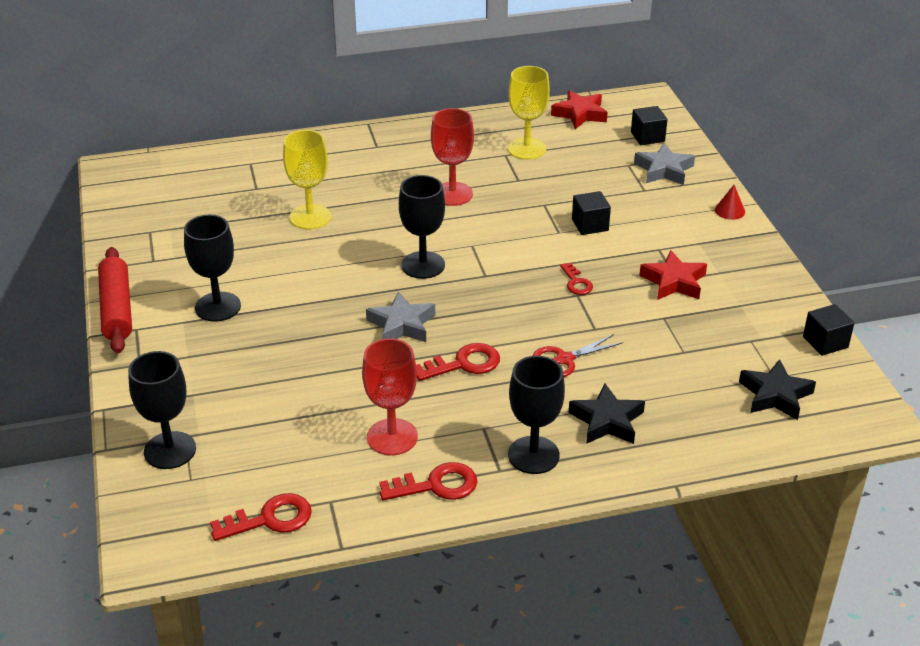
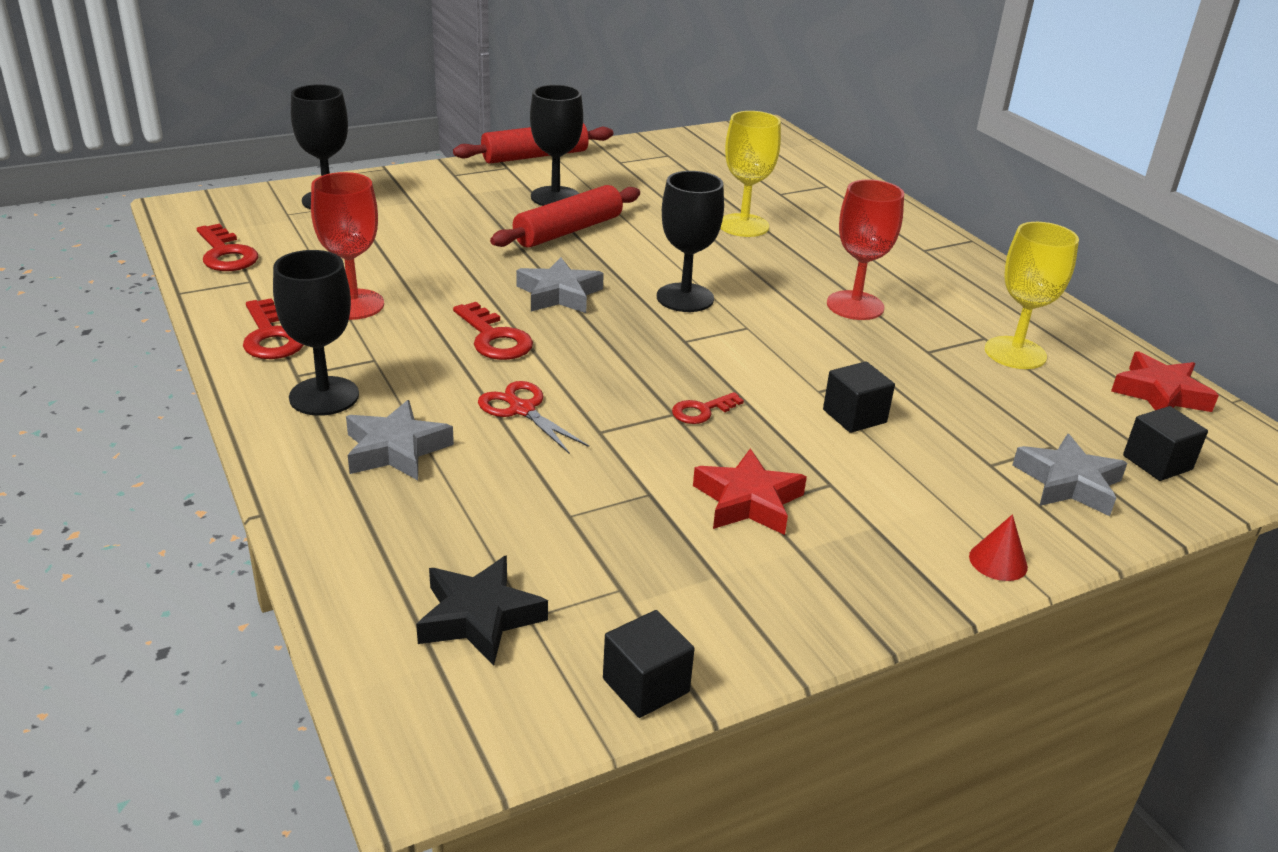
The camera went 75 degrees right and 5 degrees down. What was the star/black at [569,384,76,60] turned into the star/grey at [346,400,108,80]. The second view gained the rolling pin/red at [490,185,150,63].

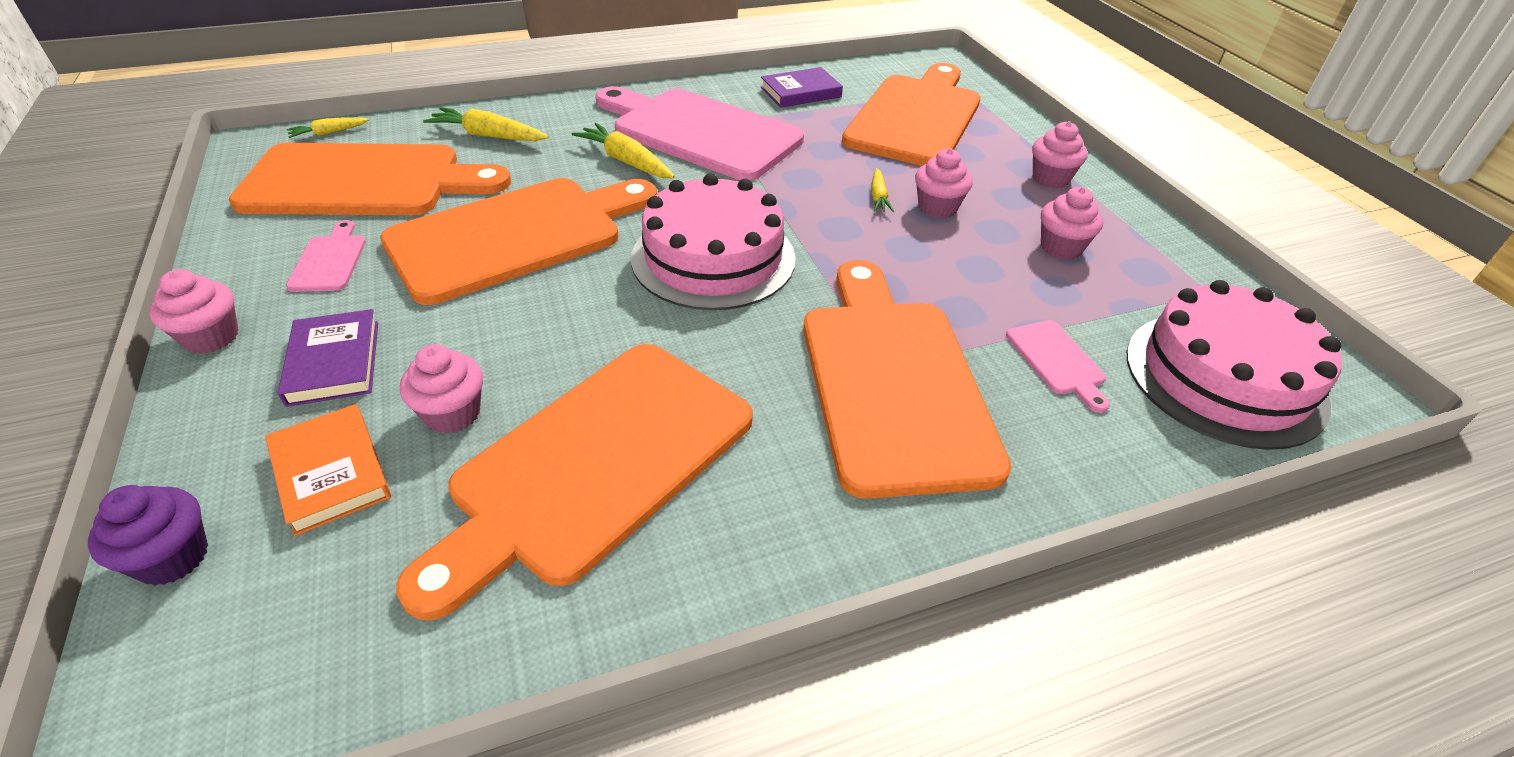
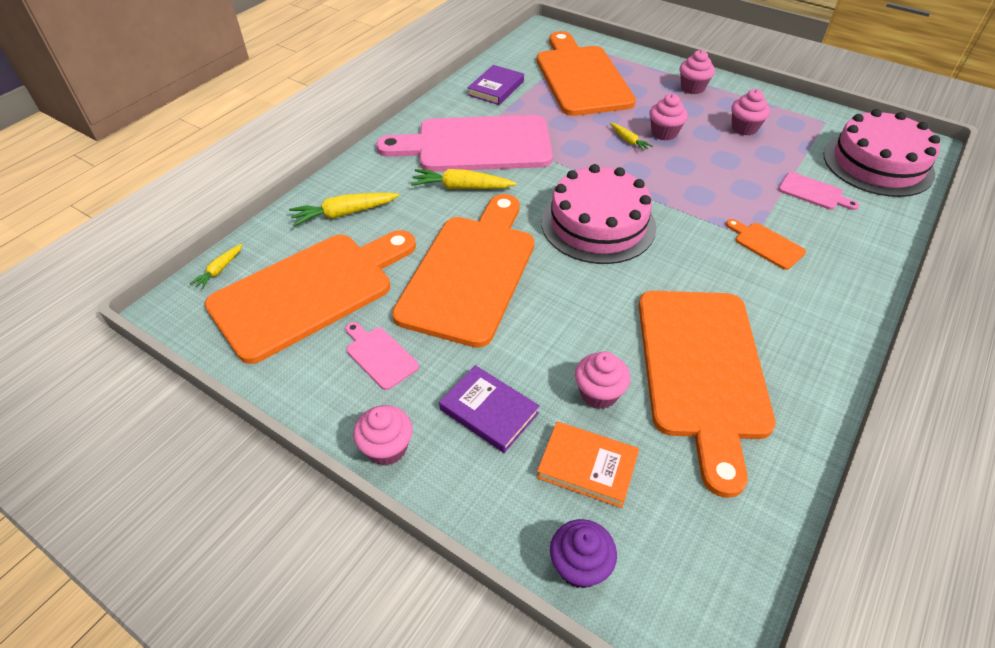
The camera went 35 degrees left and 5 degrees up. The size of the cutting board/orange at [803,260,209,239] changed by a factor of 0.40.

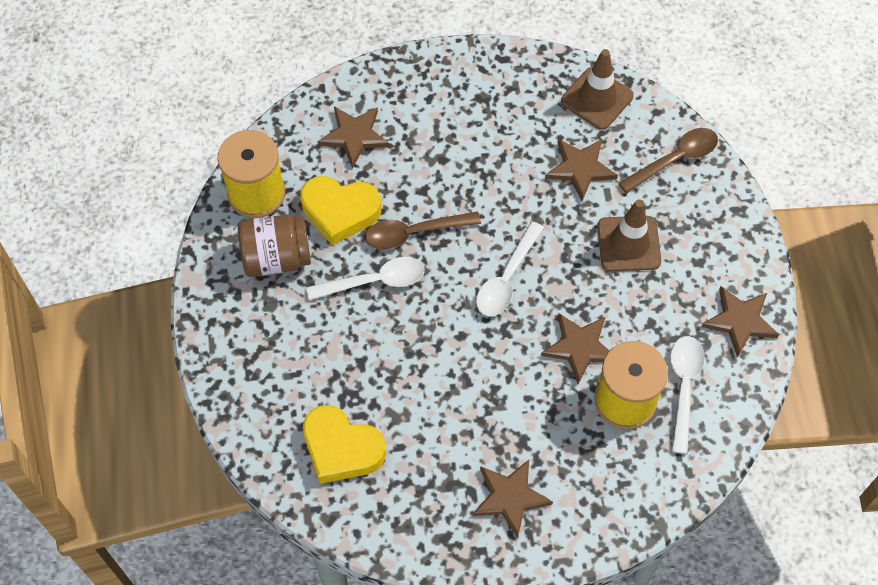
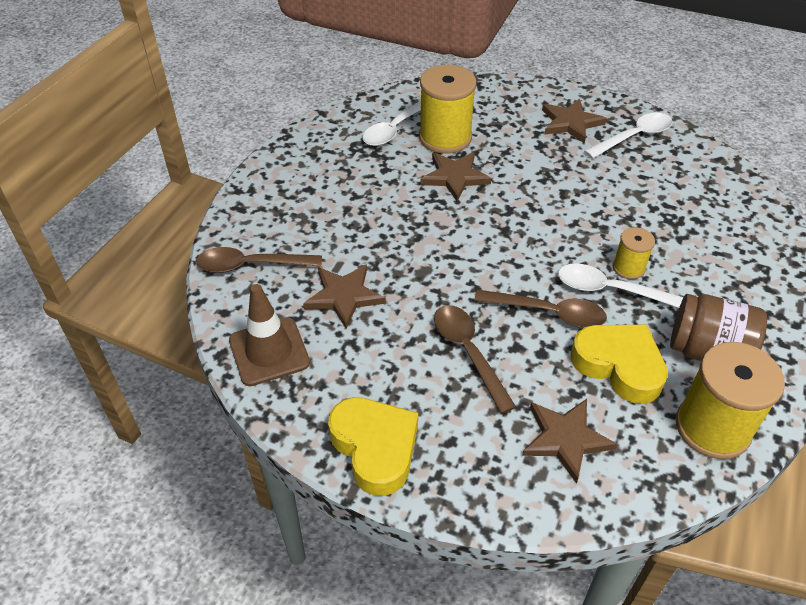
The camera went 150 degrees left and 15 degrees down. The heart/yellow ended up elsewhere, having gone from [303,405,83,79] to [328,397,90,99]. The spoon/white ended up elsewhere, having gone from [476,221,68,95] to [584,113,89,46]. The second view lost the traffic cone/brown at [597,199,64,72]. The second view lost the star/brown at [701,286,78,72]. The second view gained the spoon/brown at [434,305,82,109]. The second view gained the spool/yellow at [613,227,42,52].

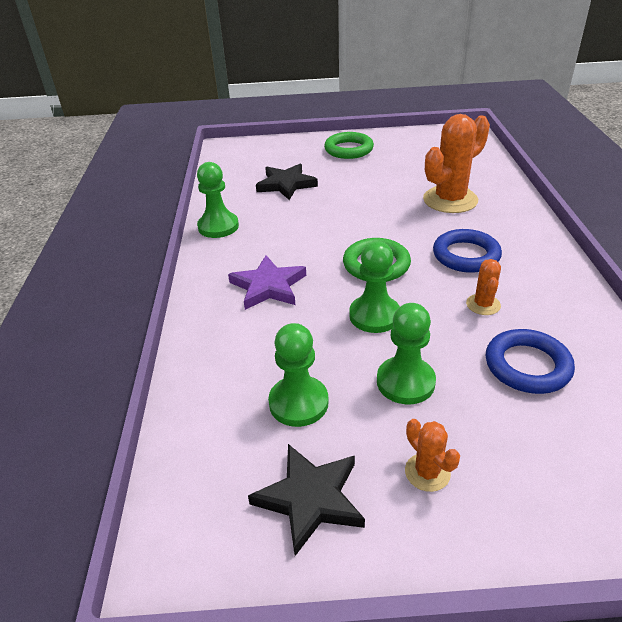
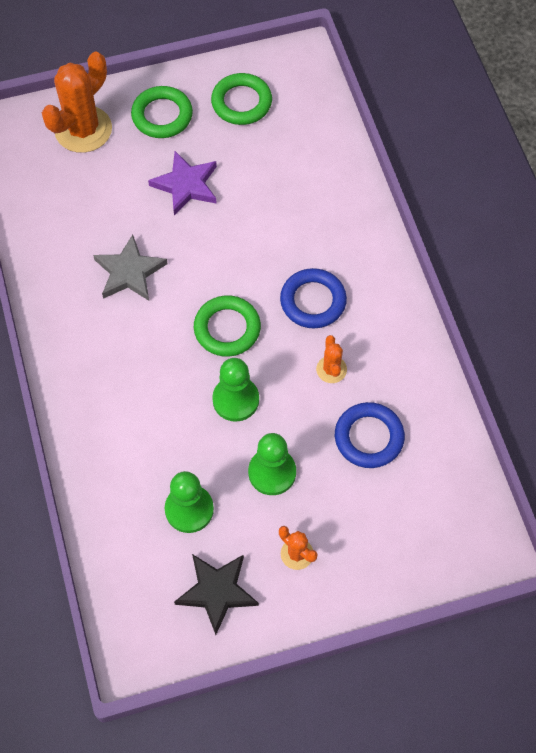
The camera went 15 degrees left and 25 degrees up. The second view lost the pawn/green at [197,162,42,76]. The star/purple ended up elsewhere, having gone from [228,255,78,55] to [148,151,69,64]. The second view lost the star/black at [256,164,62,36]. The cactus/orange ended up elsewhere, having gone from [423,114,67,99] to [42,52,70,101]. The second view gained the star/grey at [93,235,75,66]. The second view gained the ring/green at [211,73,61,52].

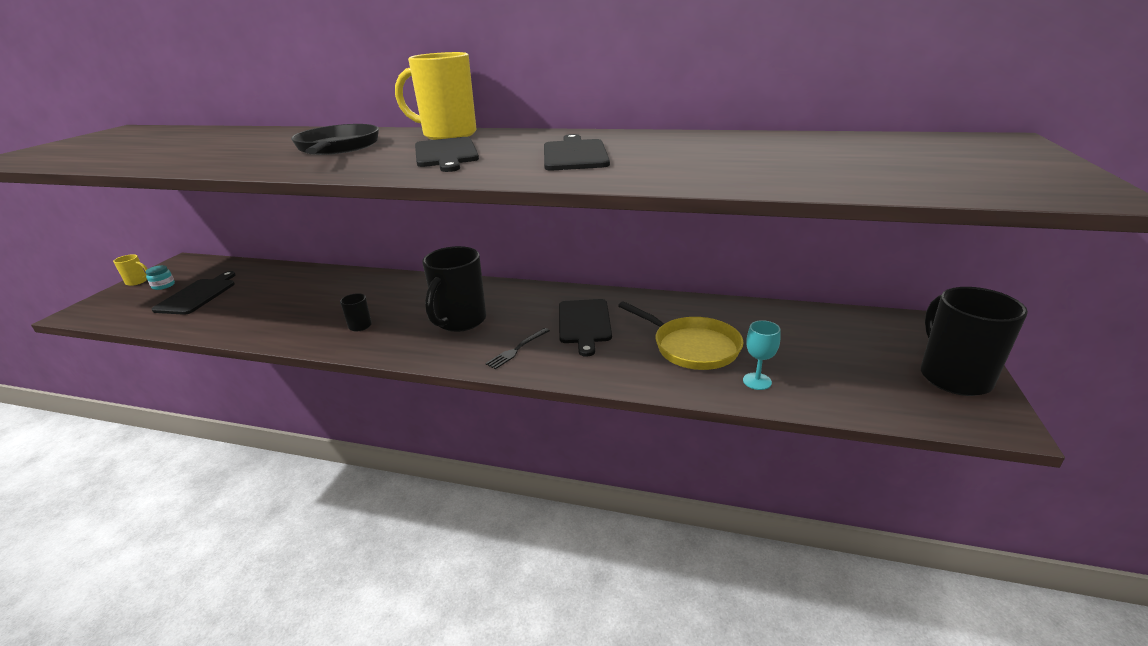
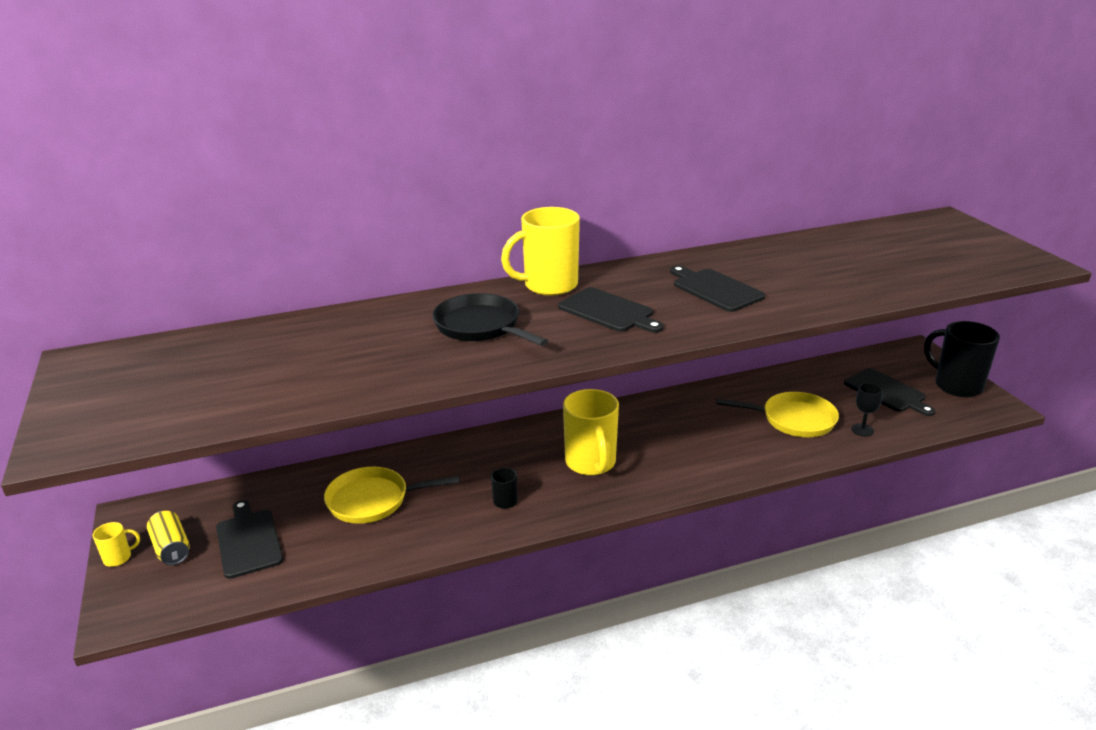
The camera went 35 degrees left and 0 degrees up. Where the jar/turquoise stood at [145,265,30,25], the can/yellow came to stand at [147,511,43,54]. What was the mug/black at [422,246,64,86] turned into the mug/yellow at [563,389,56,86]. The second view lost the fork/black at [485,328,65,41]. The cutting board/black ended up elsewhere, having gone from [559,299,53,58] to [844,368,91,48]. What was the goblet/turquoise at [743,320,38,70] turned into the goblet/black at [851,383,32,54]. The second view gained the pan/yellow at [324,467,136,57].

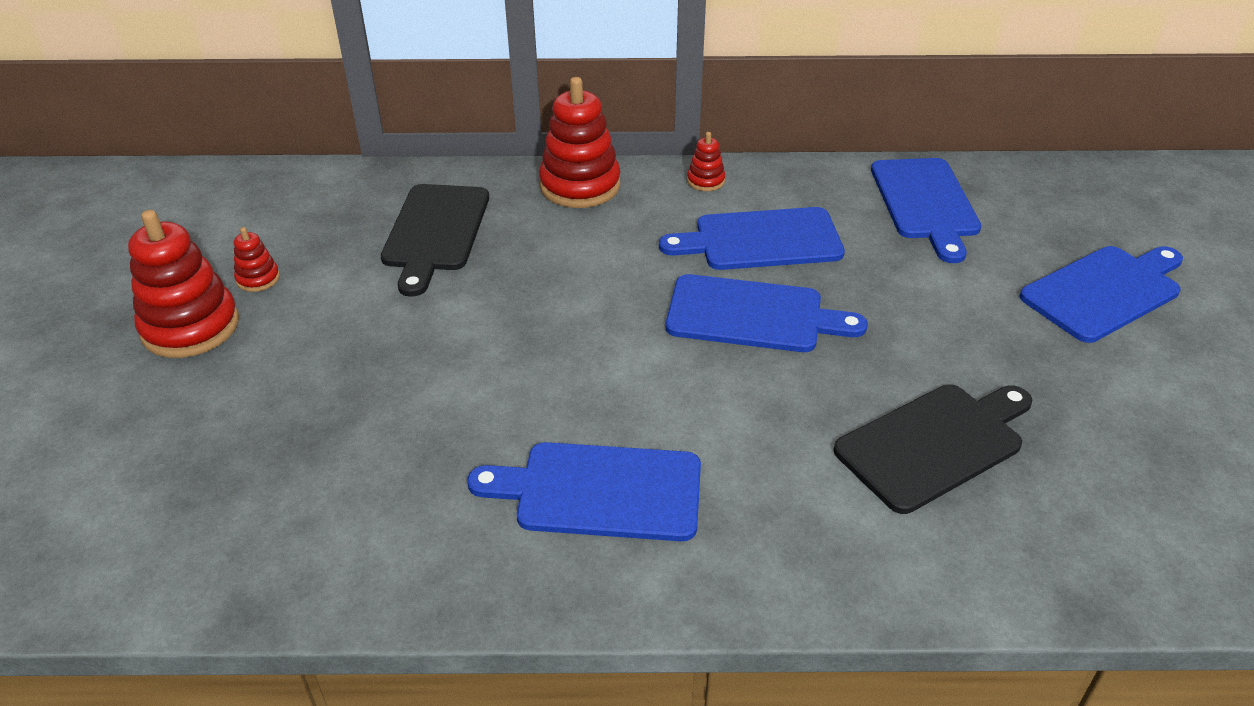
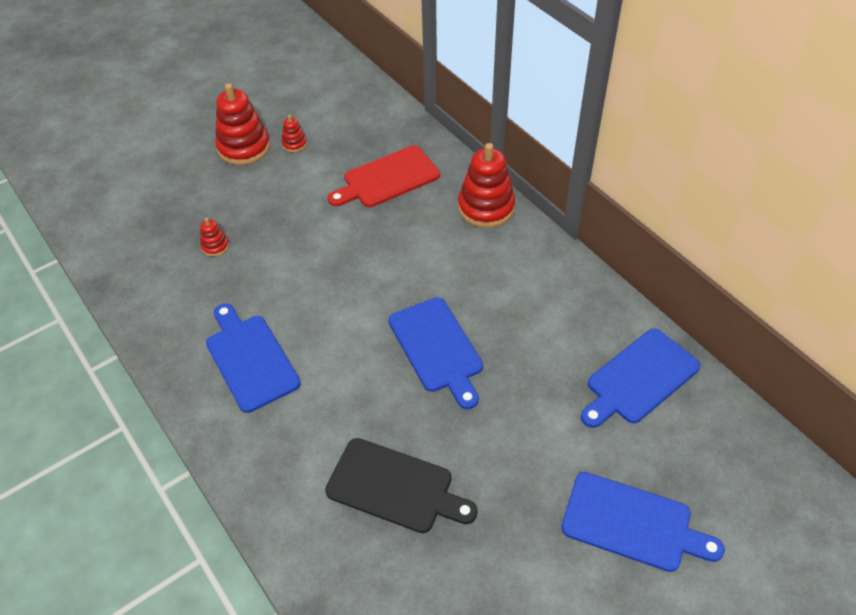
The camera went 55 degrees right and 10 degrees up. What was the cutting board/black at [381,184,108,113] turned into the cutting board/red at [328,145,112,62]. The second view lost the cutting board/blue at [659,207,186,63]. The stacking toy/red ended up elsewhere, having gone from [687,132,38,59] to [200,218,29,39].

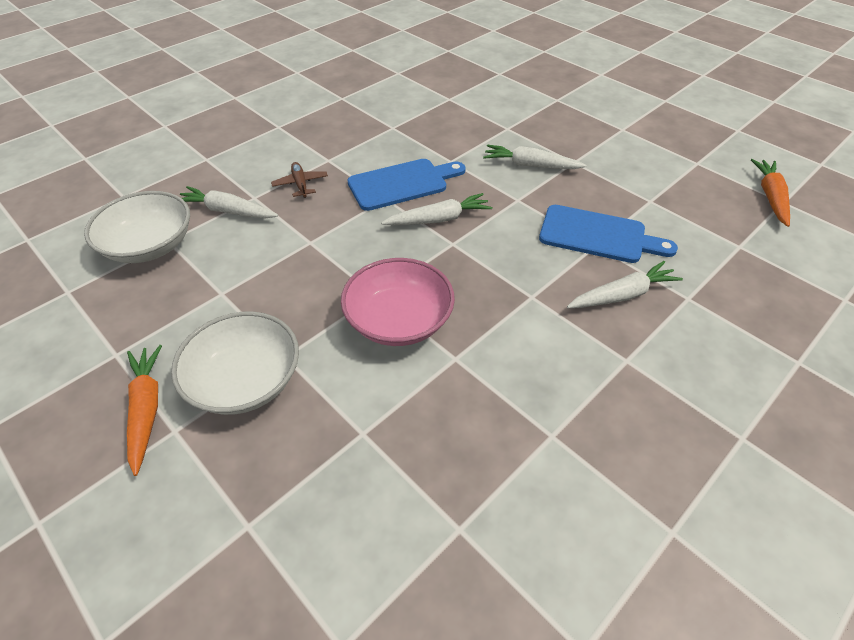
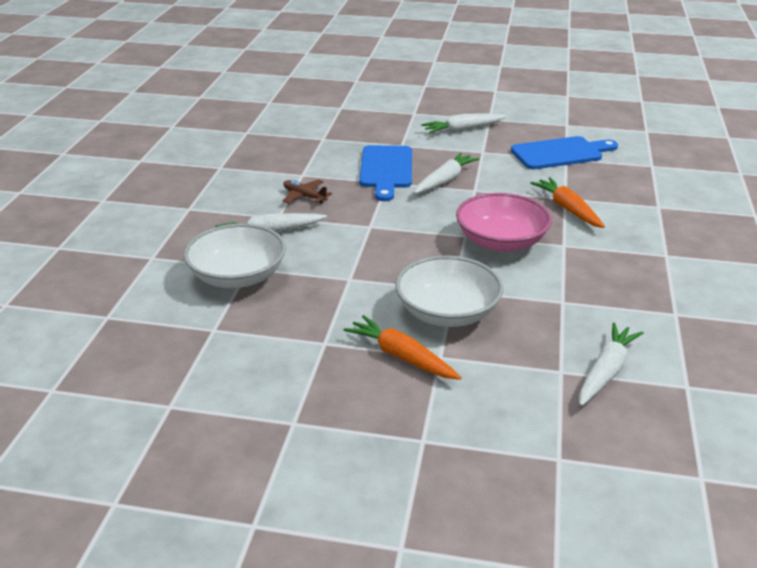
The camera went 35 degrees left and 15 degrees down. The cutting board/blue at [347,159,119,52] ended up facing another way, 150 degrees clockwise from before. The carrot/white ended up elsewhere, having gone from [567,261,116,47] to [579,322,65,84]. The carrot/orange ended up elsewhere, having gone from [751,159,39,68] to [530,177,75,51].

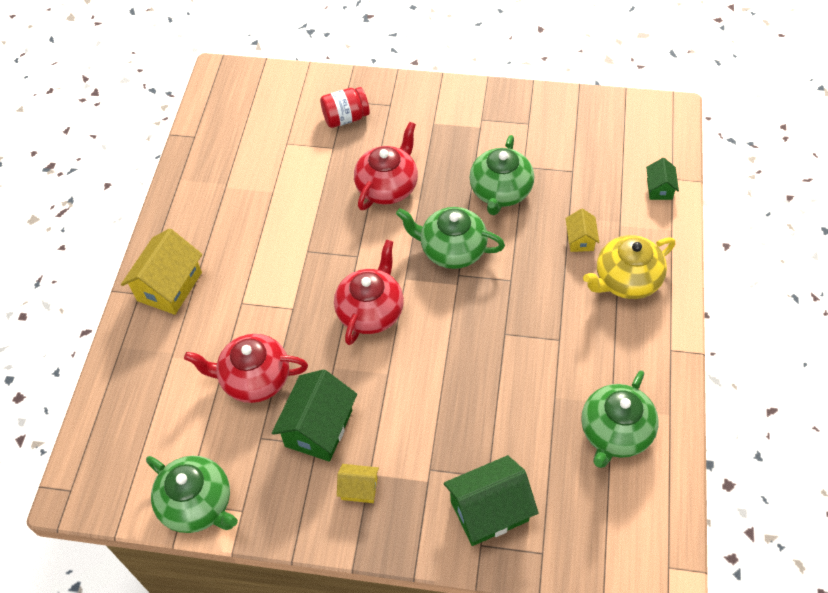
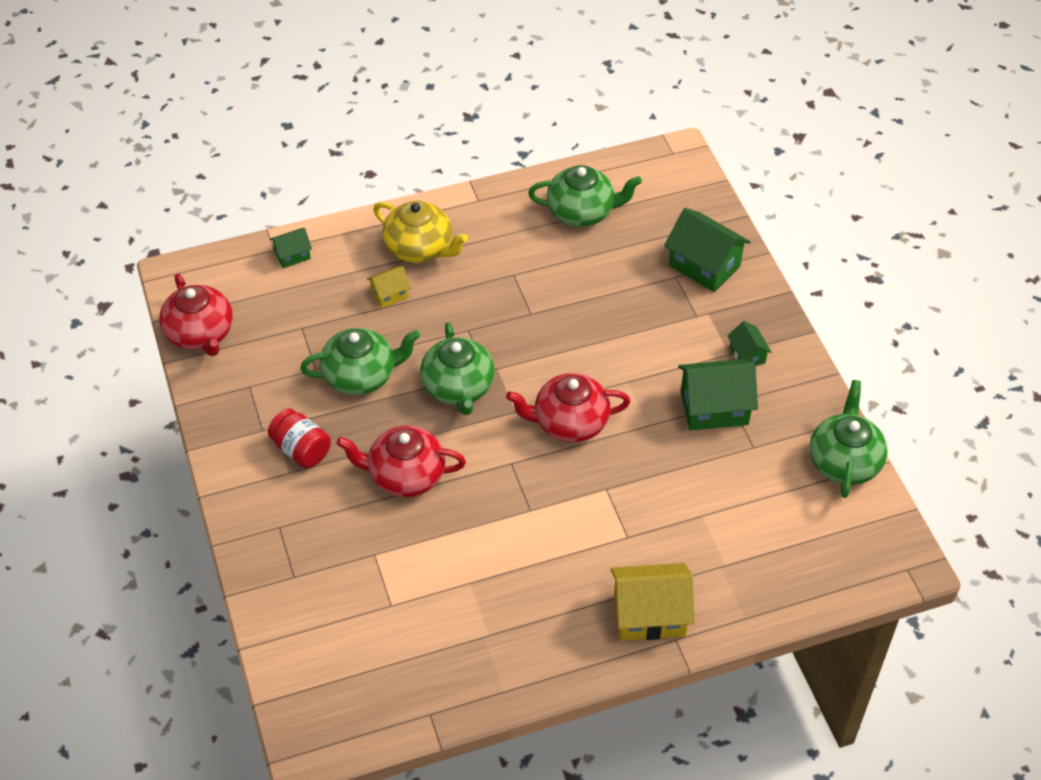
The camera went 120 degrees left and 5 degrees down. The teapot/red ended up elsewhere, having gone from [184,334,124,69] to [160,274,73,82]. The jar/red ended up elsewhere, having gone from [320,87,50,41] to [268,409,63,59]. What was the house/yellow at [337,464,42,39] turned into the house/green at [727,321,45,45].

